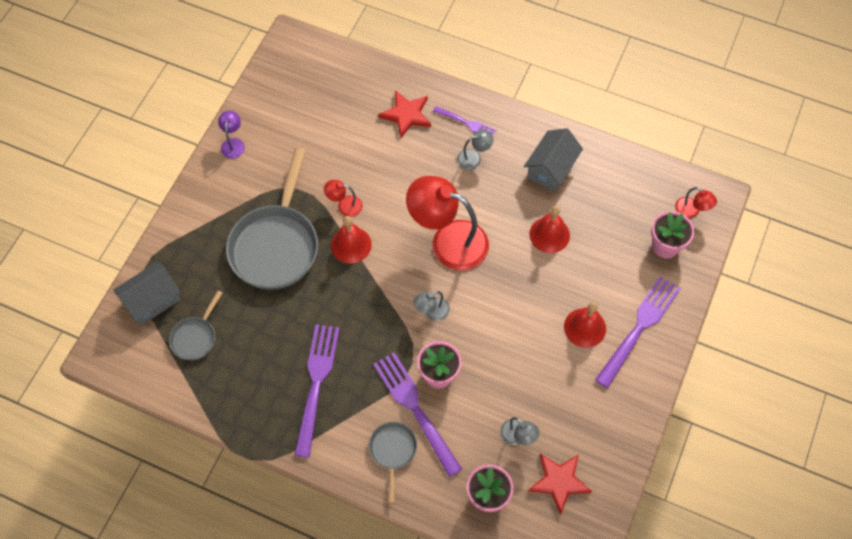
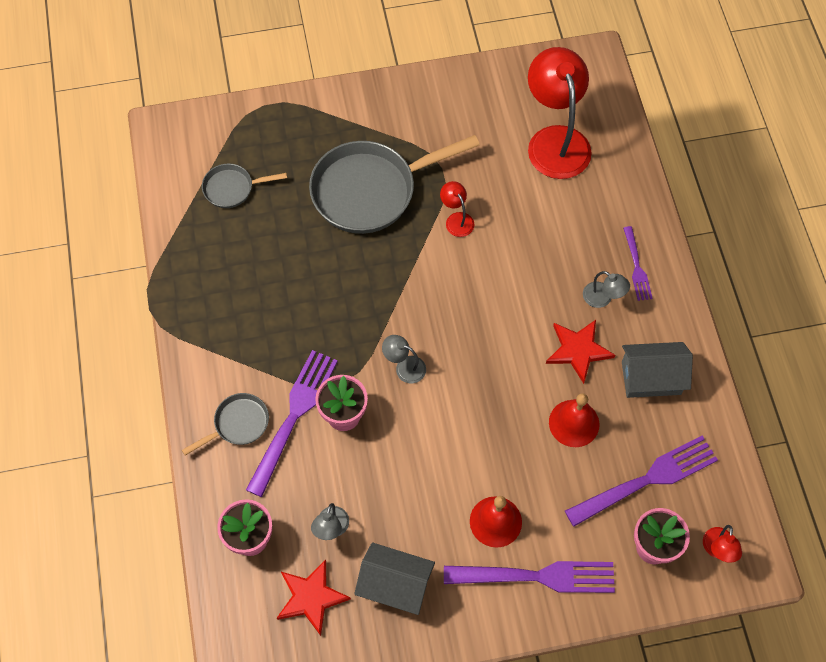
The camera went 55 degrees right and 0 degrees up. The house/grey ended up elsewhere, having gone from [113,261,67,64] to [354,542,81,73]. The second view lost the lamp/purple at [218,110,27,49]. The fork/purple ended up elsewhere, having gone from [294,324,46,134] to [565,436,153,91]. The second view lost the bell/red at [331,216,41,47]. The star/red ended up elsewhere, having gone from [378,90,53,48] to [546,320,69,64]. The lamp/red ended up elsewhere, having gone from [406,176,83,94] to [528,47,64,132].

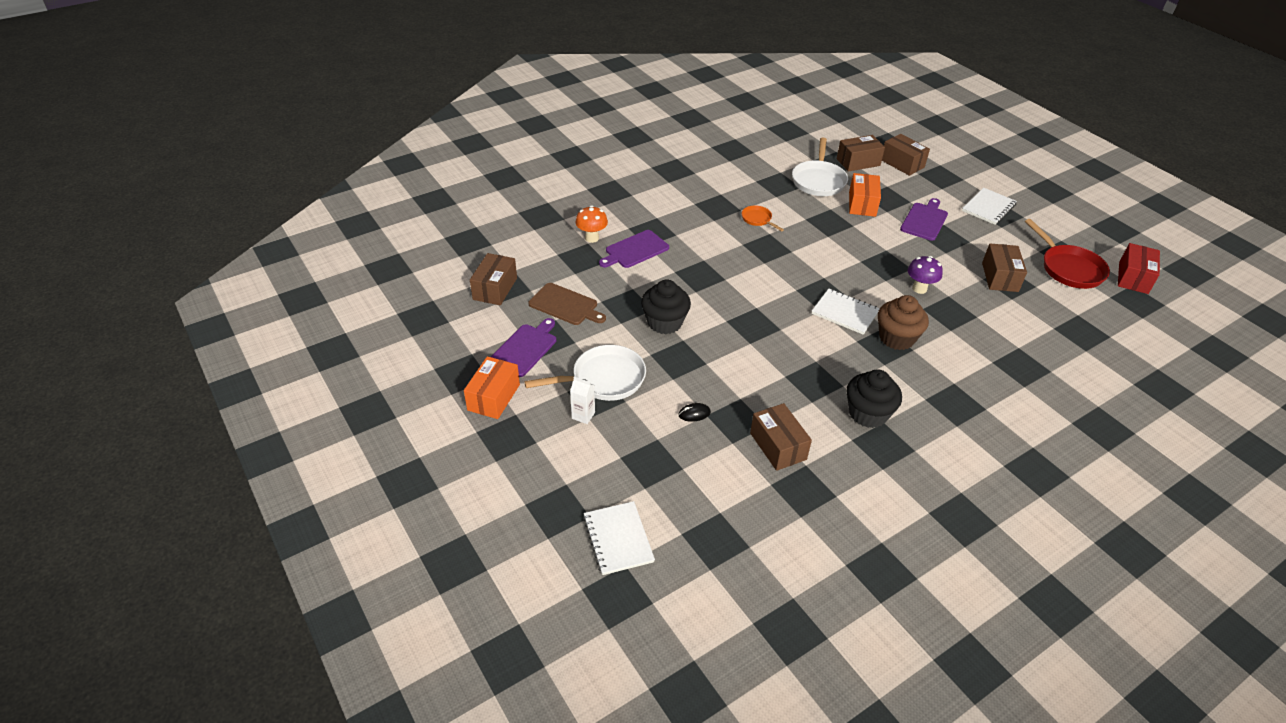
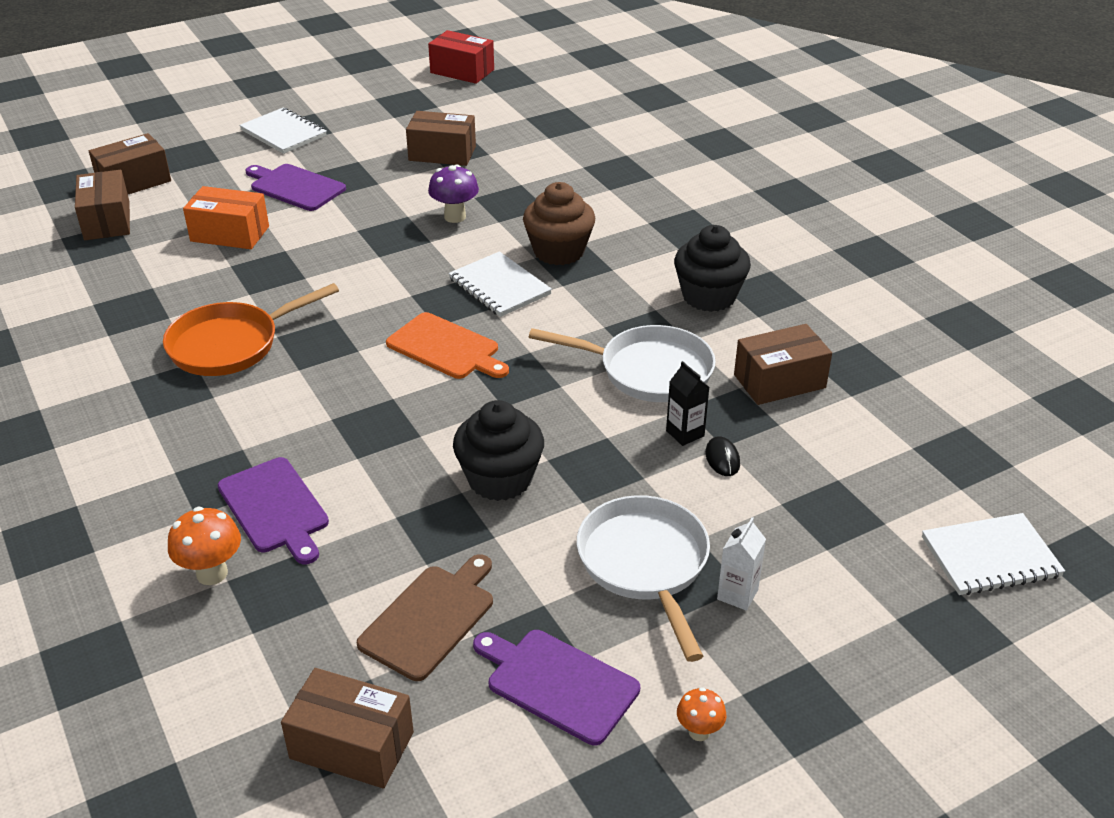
The camera went 85 degrees left and 5 degrees down. Where the box/orange stood at [464,356,56,63], the mushroom/orange came to stand at [677,687,49,54]. The size of the pan/orange at [742,205,42,26] changed by a factor of 1.92. The pan/white ended up elsewhere, having gone from [792,138,56,58] to [529,325,187,77]. The notebook/white at [812,289,68,46] ended up facing another way, 75 degrees counterclockwise from before. The second view lost the pan/red at [1025,219,85,70]. The second view gained the cutting board/orange at [386,312,123,67]. The second view gained the carton/black at [666,361,43,85].

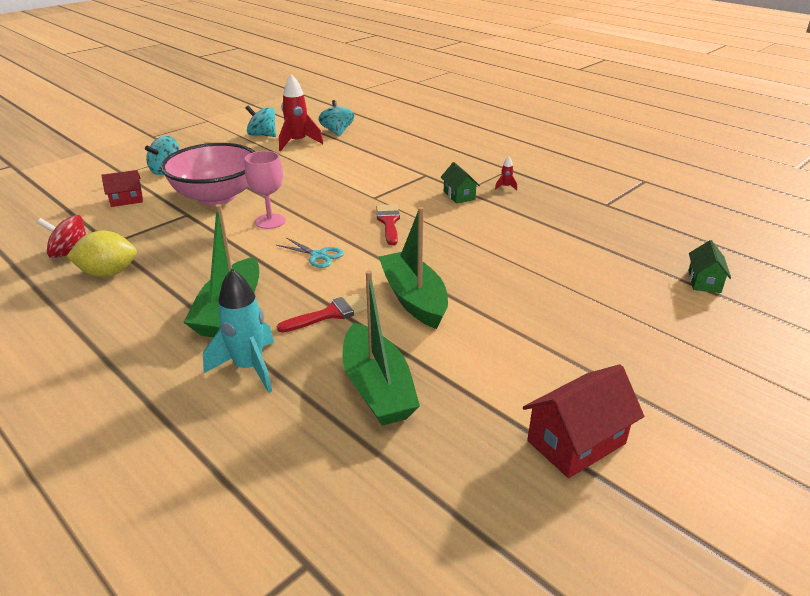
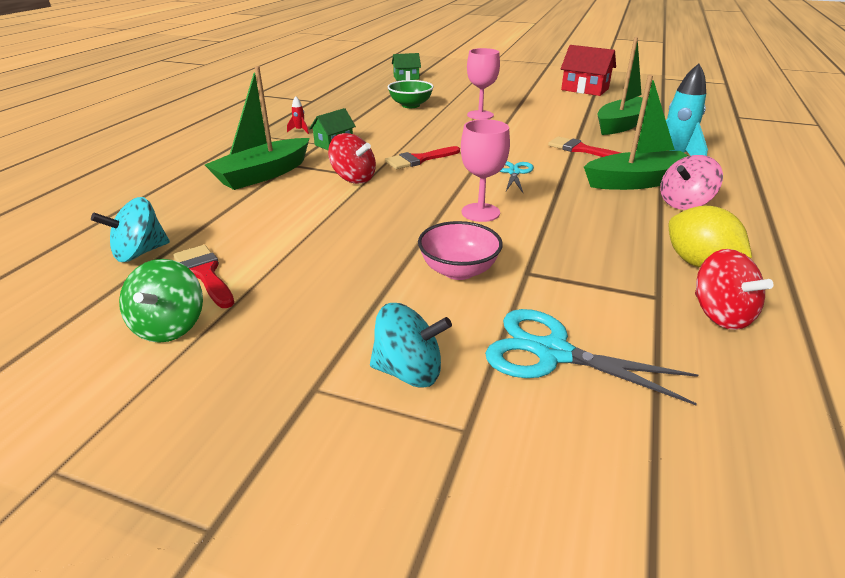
The camera went 115 degrees left and 0 degrees up. Where the house/red stood at [101,170,42,37], the scissors/turquoise came to stand at [485,309,213,96]. The size of the bowl/pink at [161,143,94,63] changed by a factor of 0.55. What was the spinning top/turquoise at [245,106,31,31] turned into the spinning top/green at [119,259,84,84]. Where the rocket/red stood at [279,74,44,77], the brush/red came to stand at [173,245,62,63]. The boat/green ended up elsewhere, having gone from [379,207,69,122] to [205,66,104,124]. The second view gained the spinning top/red at [328,133,48,51]. The second view gained the bowl/green at [388,80,46,28]. The second view gained the goblet/pink at [467,48,33,72]. The second view gained the spinning top/pink at [660,155,63,55].

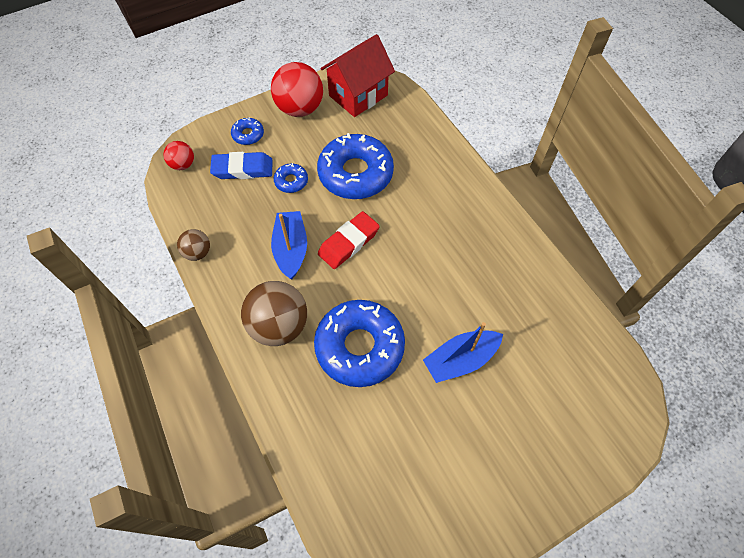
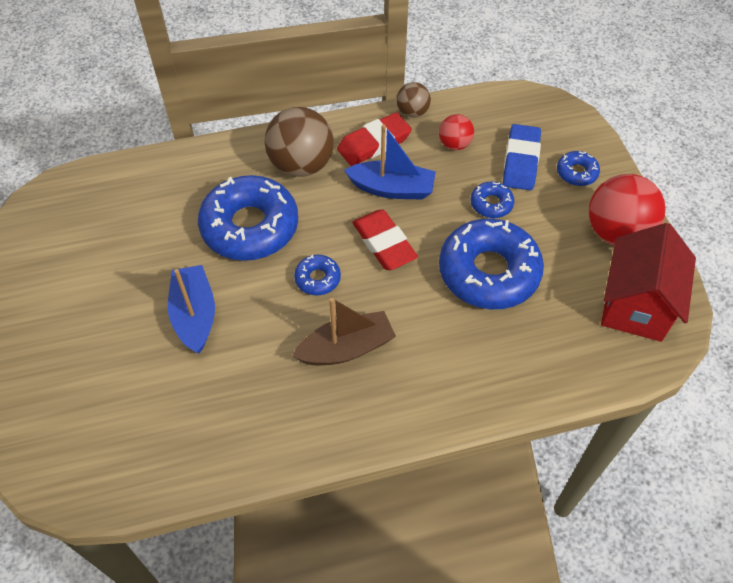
The camera went 105 degrees right and 5 degrees down. The ball/red ended up elsewhere, having gone from [163,141,31,29] to [439,114,35,36]. The house/red at [320,34,75,83] ended up facing another way, 45 degrees clockwise from before. The second view gained the boat/brown at [292,298,104,67]. The second view gained the donut/blue at [294,255,47,40]. The second view gained the eraser/red at [337,112,75,54].

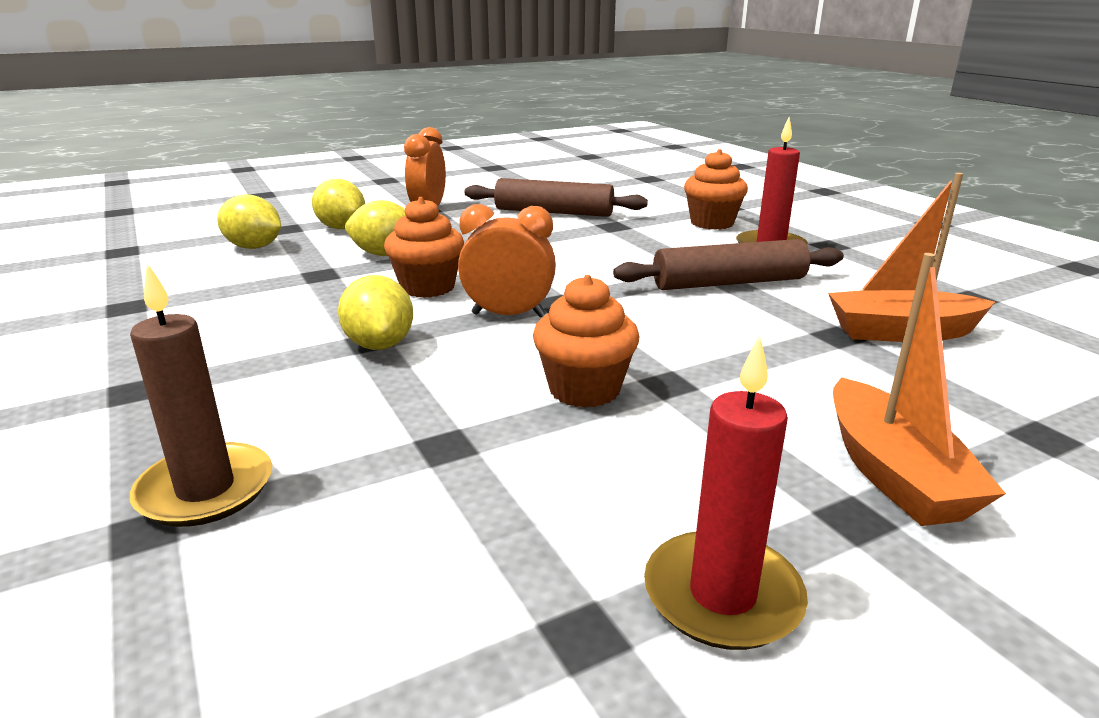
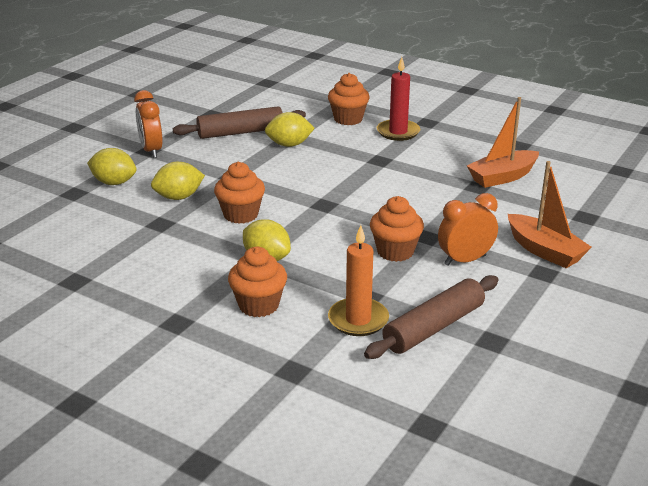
The camera went 30 degrees left and 5 degrees up. The second view lost the candle/brown at [130,263,142,264]. The lemon/yellow ended up elsewhere, having gone from [217,194,64,55] to [265,112,50,35]. The clock/orange ended up elsewhere, having gone from [458,204,98,113] to [438,193,60,73]. The rolling pin/brown ended up elsewhere, having gone from [613,239,231,51] to [364,275,135,84]. The second view lost the candle/red at [644,335,164,315]. The second view gained the cupcake/orange at [228,247,59,70]. The second view gained the candle/orange at [328,225,61,111].

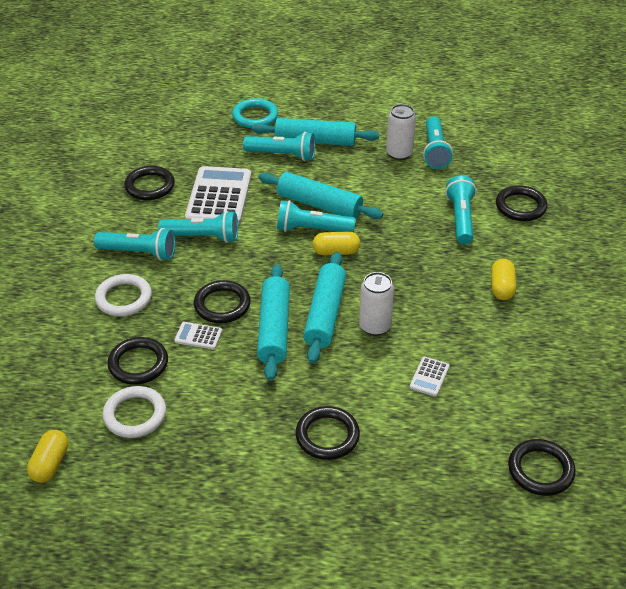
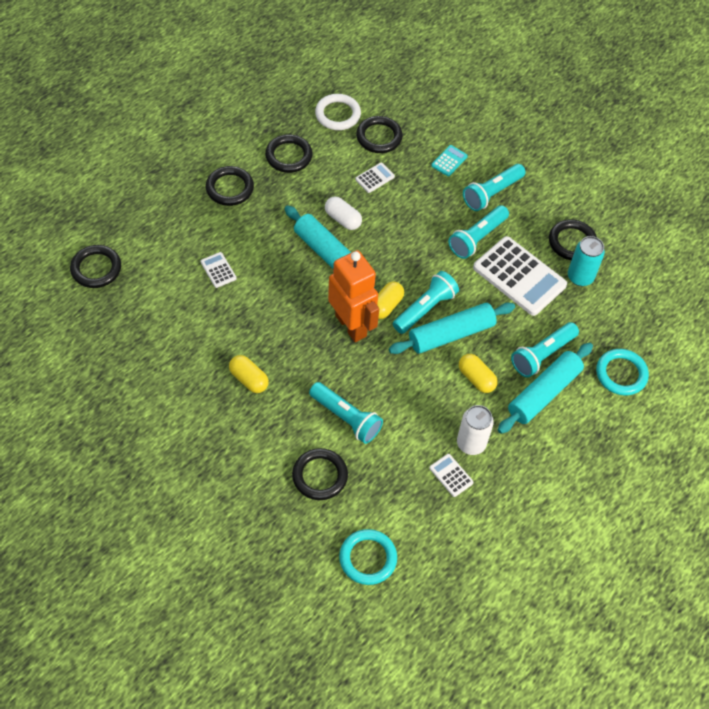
The camera went 125 degrees right and 15 degrees up. The capsule/yellow ended up elsewhere, having gone from [27,430,41,53] to [459,354,39,39]. Where the ring/white stood at [95,274,57,42], the calculator/turquoise came to stand at [431,145,37,31]. The ring/black ended up elsewhere, having gone from [194,280,57,43] to [265,134,48,39]. Where the rolling pin/turquoise stood at [257,264,33,117], the capsule/white came to stand at [325,197,37,33]. The second view lost the can/white at [359,272,35,64]. Where the flashlight/turquoise stood at [423,116,30,53], the calculator/white came to stand at [429,454,45,43]. The second view gained the robot/orange at [328,250,51,92]. The second view gained the ring/turquoise at [339,529,58,56]. The second view gained the can/turquoise at [568,236,37,50].

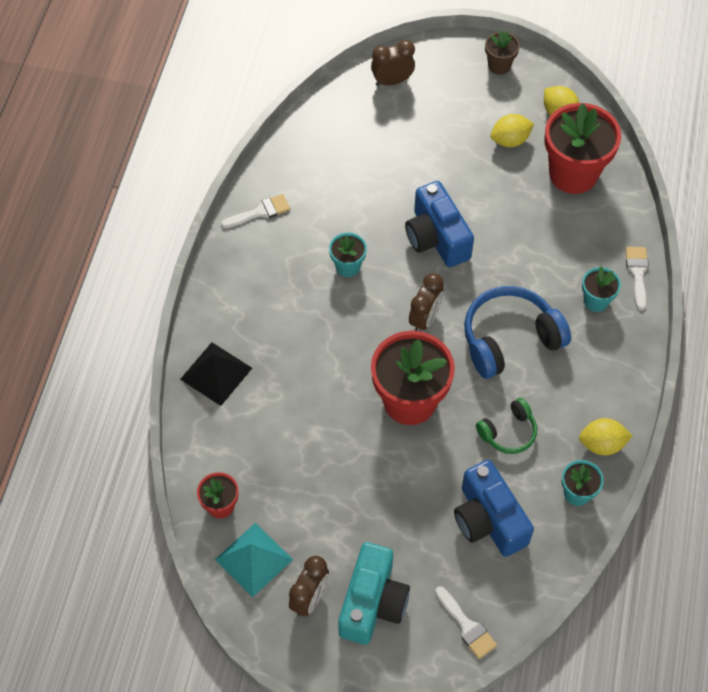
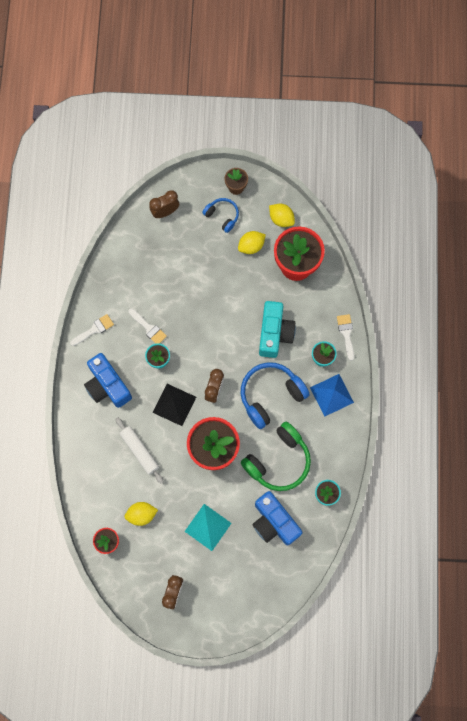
The camera went 10 degrees left and 15 degrees up. The pyramid/black ended up elsewhere, having gone from [180,342,72,64] to [153,384,43,42]. The pyramid/turquoise ended up elsewhere, having gone from [215,523,78,75] to [184,504,48,47]. The camera/turquoise ended up elsewhere, having gone from [338,542,72,103] to [259,301,37,57]. The camera/blue ended up elsewhere, having gone from [405,181,69,86] to [84,353,48,55]. The brush/white ended up elsewhere, having gone from [435,586,62,73] to [128,308,39,36]. The size of the headphones/green at [476,398,61,56] changed by a factor of 1.80. The lemon/yellow ended up elsewhere, having gone from [579,418,54,38] to [124,502,34,24]. The second view gained the rolling pin/white at [116,417,47,67]. The second view gained the headphones/blue at [202,198,37,35]. The second view gained the pyramid/blue at [310,374,44,42].

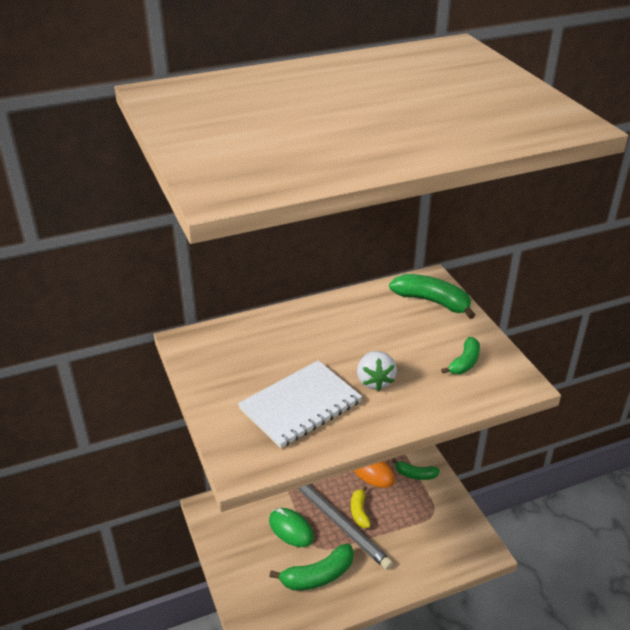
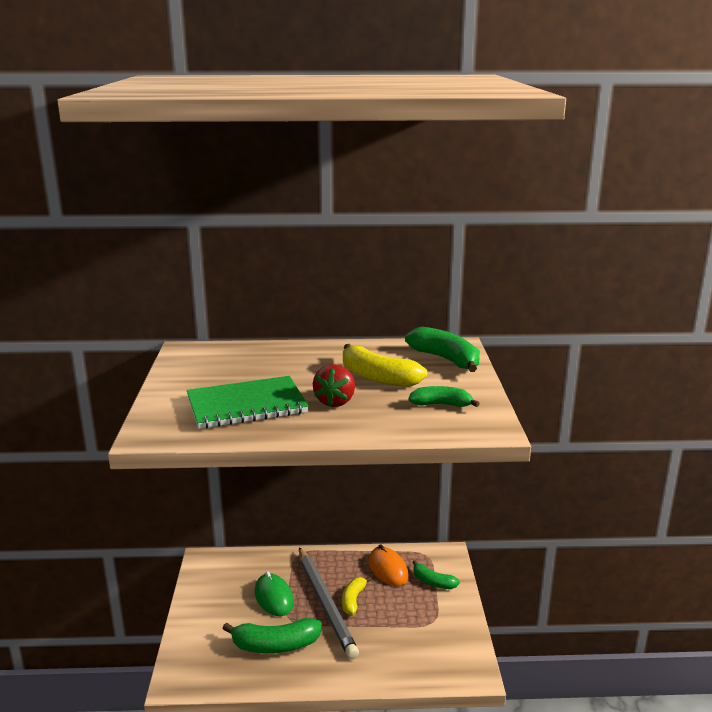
The camera went 20 degrees right and 15 degrees down. What was the notebook/white at [238,360,124,88] turned into the notebook/green at [187,376,121,53]. What was the strawberry/white at [357,351,40,40] turned into the strawberry/red at [313,364,42,43]. The banana/green at [441,337,39,37] ended up facing another way, 135 degrees counterclockwise from before. The second view gained the banana/yellow at [343,344,84,43].

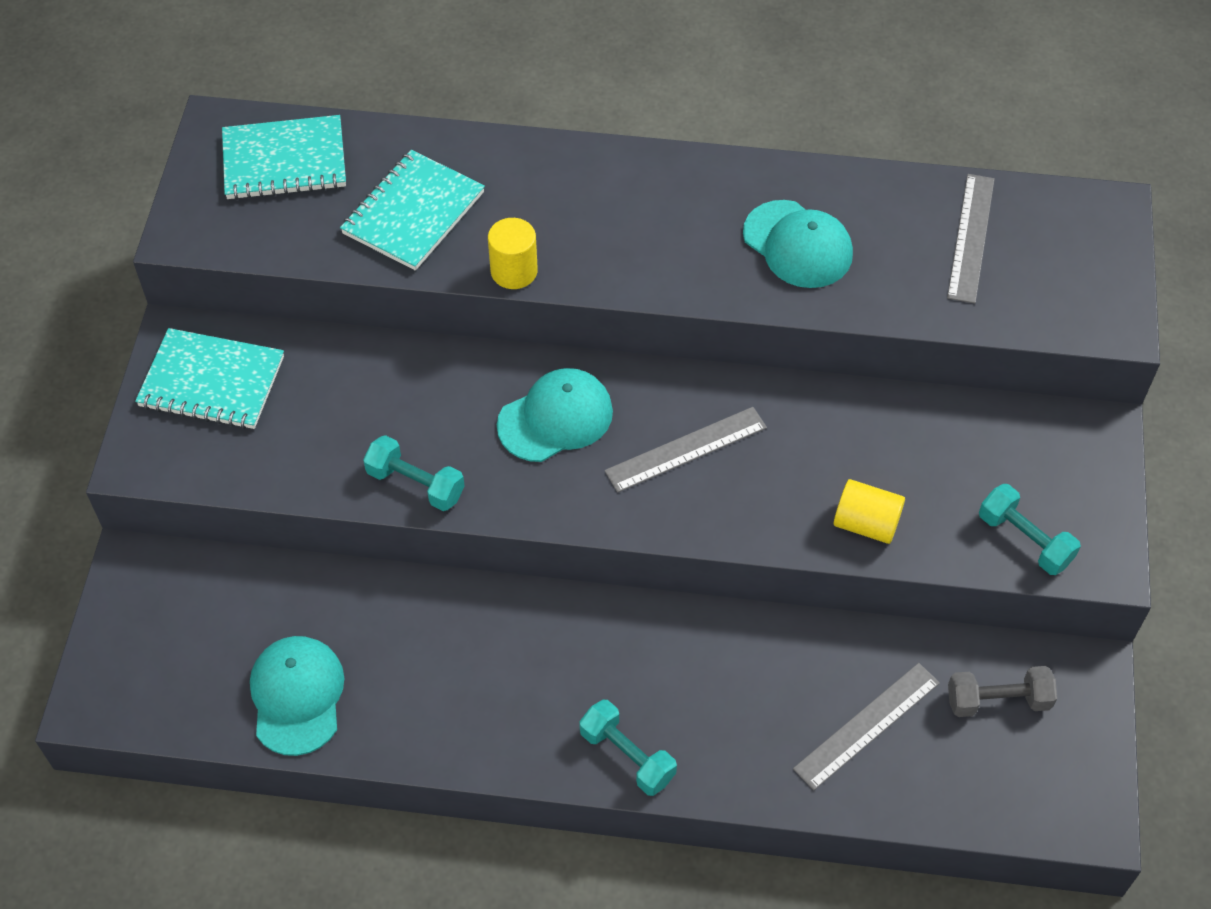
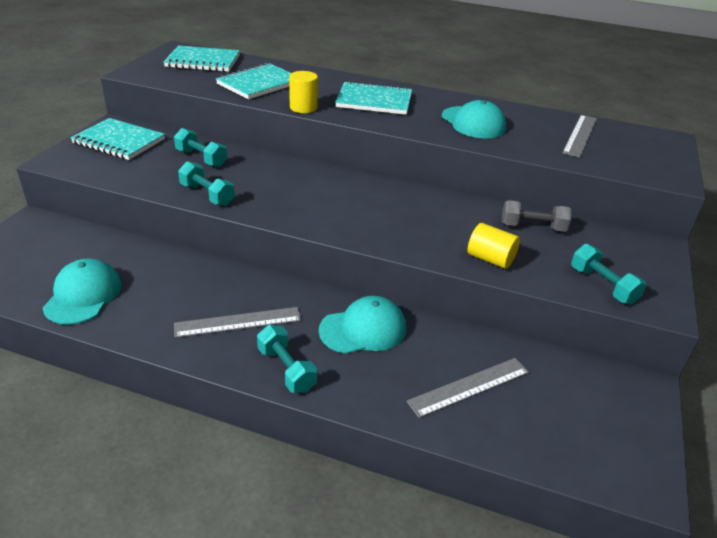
The camera went 10 degrees right and 20 degrees down. The cap/turquoise ended up elsewhere, having gone from [497,368,116,94] to [319,296,87,58]. The ruler/grey ended up elsewhere, having gone from [605,407,162,86] to [174,307,127,31]. The dumbbell/grey ended up elsewhere, having gone from [948,666,109,51] to [502,200,69,32]. The second view gained the dumbbell/turquoise at [174,128,53,39]. The second view gained the notebook/turquoise at [335,81,77,34].

